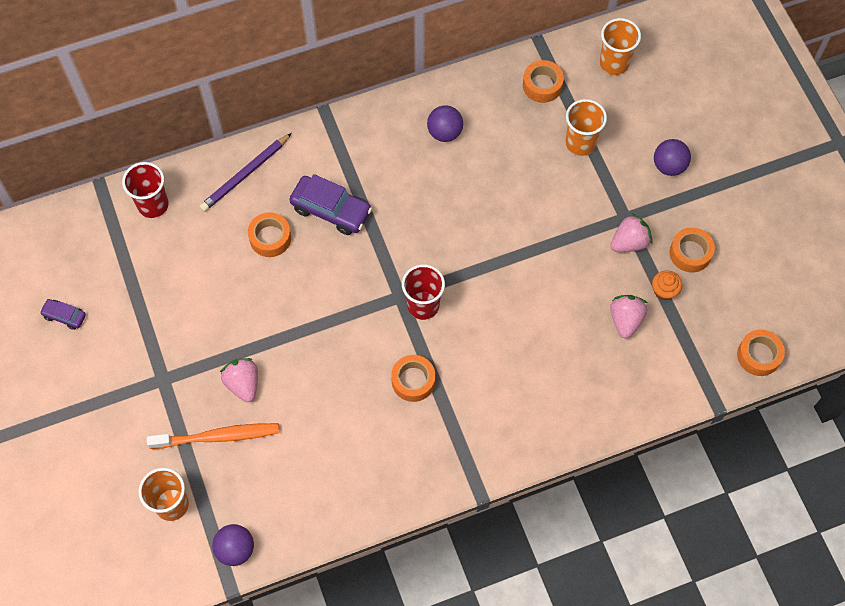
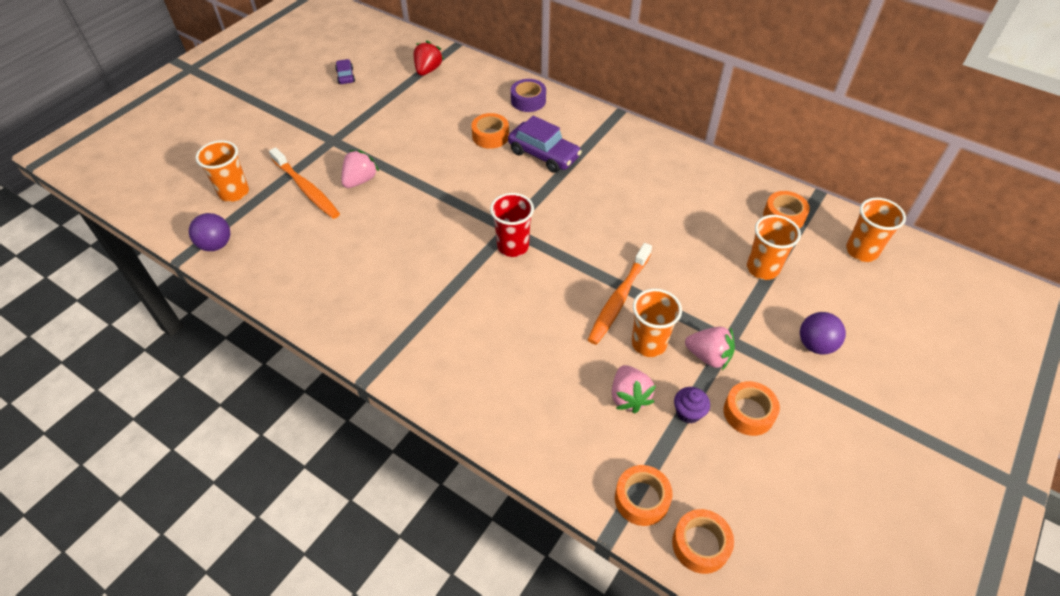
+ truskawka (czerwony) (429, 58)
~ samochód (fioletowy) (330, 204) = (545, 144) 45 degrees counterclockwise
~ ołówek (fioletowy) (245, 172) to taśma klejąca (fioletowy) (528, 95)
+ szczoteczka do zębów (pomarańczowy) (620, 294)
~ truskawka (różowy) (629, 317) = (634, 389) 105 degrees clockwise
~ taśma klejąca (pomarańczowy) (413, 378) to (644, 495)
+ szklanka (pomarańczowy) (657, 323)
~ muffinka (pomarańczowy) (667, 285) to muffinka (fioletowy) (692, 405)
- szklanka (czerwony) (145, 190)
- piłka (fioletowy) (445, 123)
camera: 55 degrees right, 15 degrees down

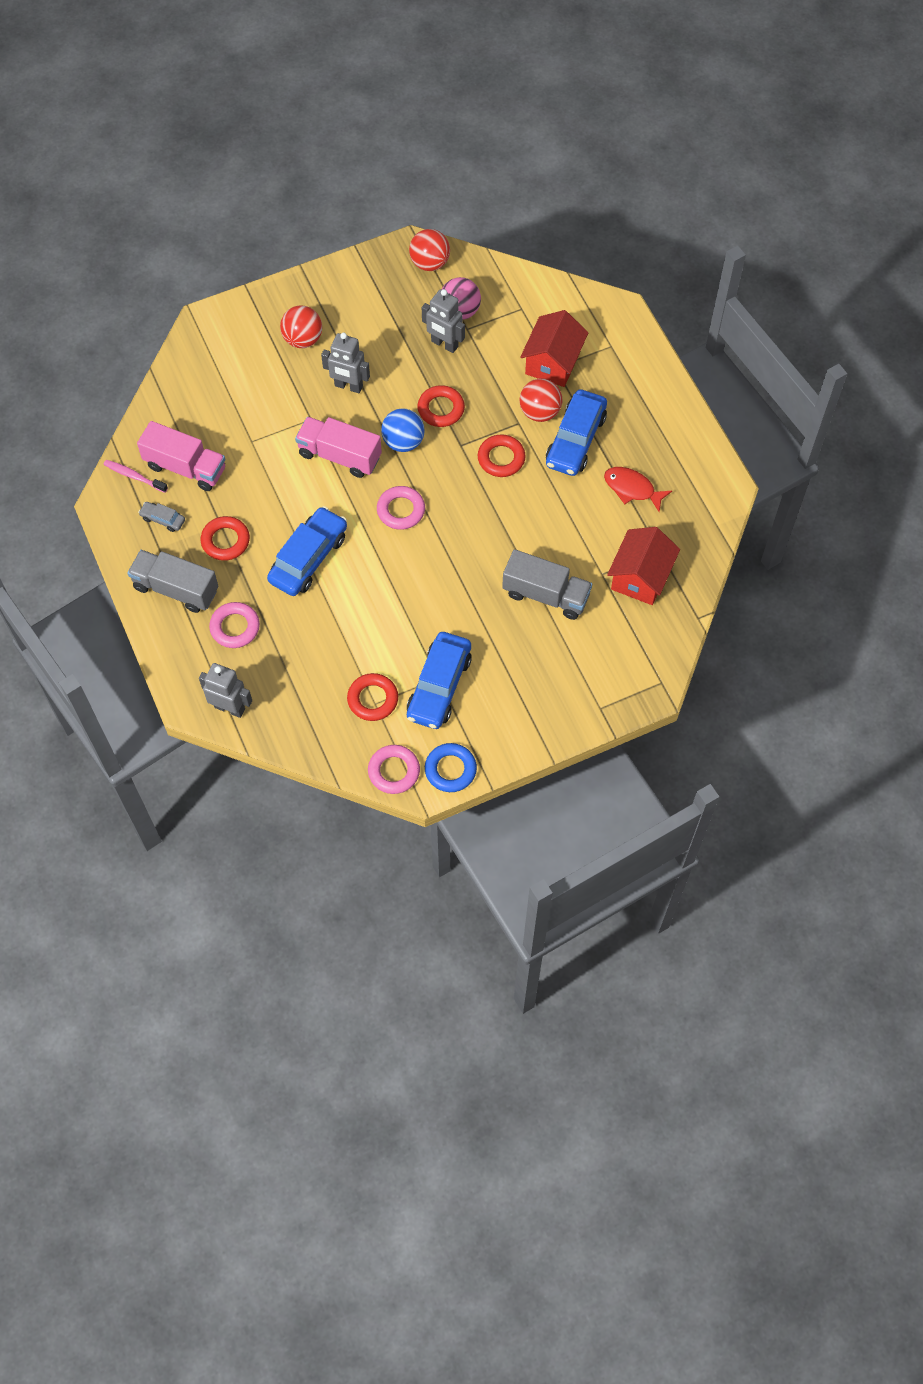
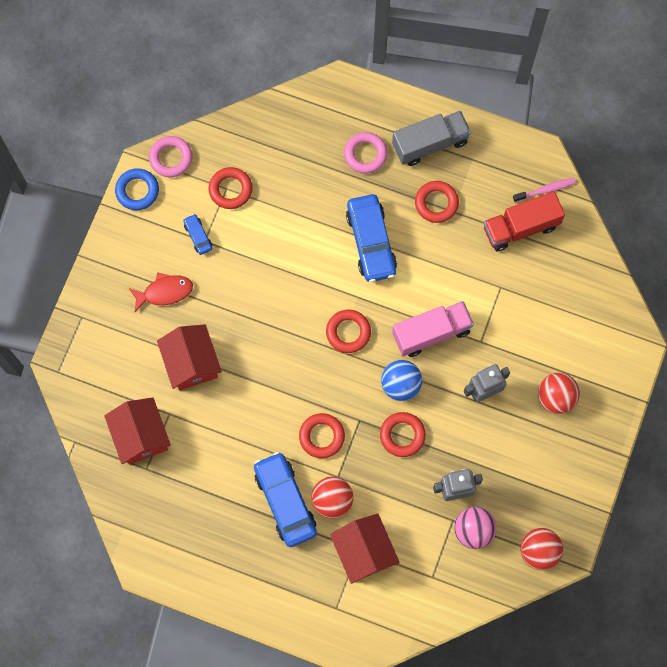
~ ryba (czerwony) (638, 489) to (161, 292)
~ ciężarówka (szary) (547, 584) to domek (czerwony) (189, 357)
~ samochód (niebieski) (439, 680) = (197, 234) x0.47
~ pierścień (różowy) (401, 508) to pierścień (czerwony) (348, 331)
~ ciężarówka (różowy) (181, 456) to ciężarówka (czerwony) (524, 221)
- samochód (szary) (161, 517)
- robot (szary) (225, 690)
camera: 135 degrees right, 10 degrees up

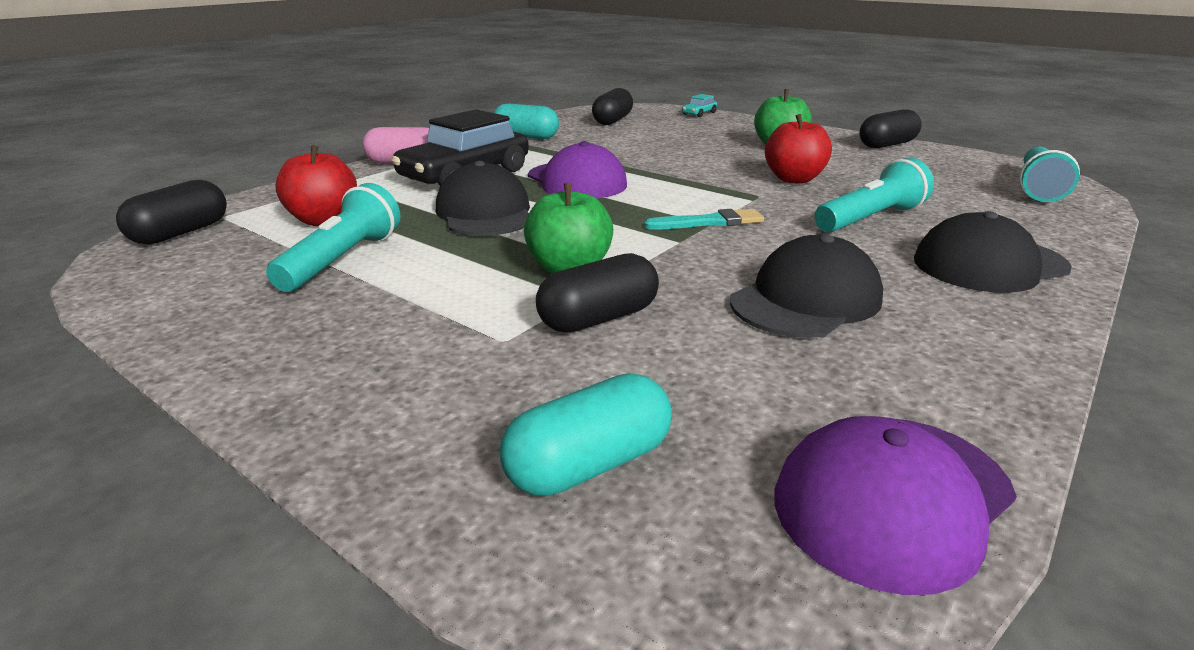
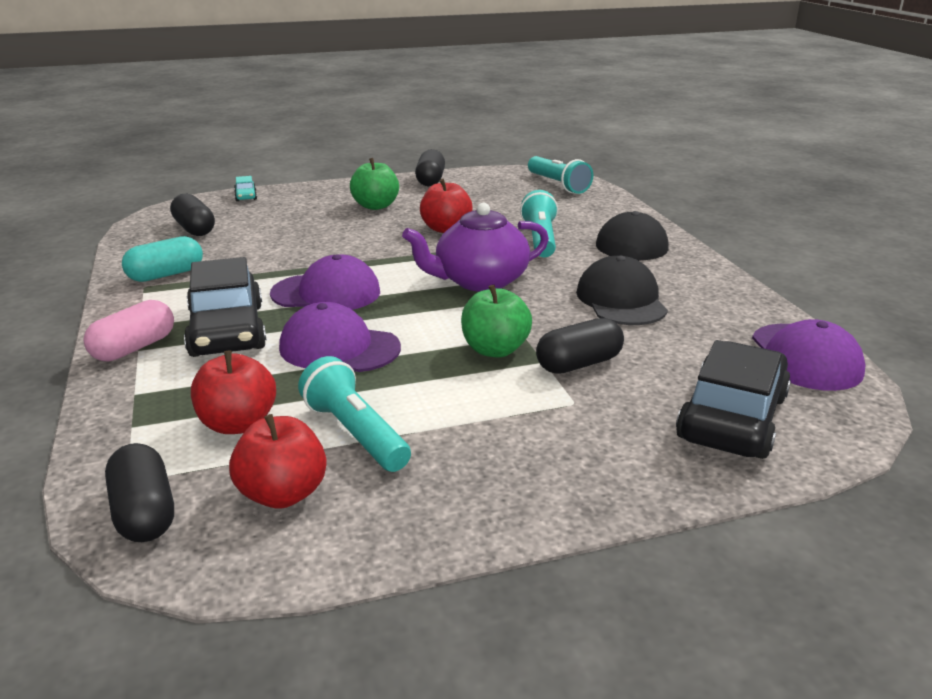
+ jabłko (czerwony) (278, 461)
~ czapka (czarny) (483, 198) to czapka (fioletowy) (340, 337)
~ pędzel (turkusowy) (704, 219) to imbryk (fioletowy) (475, 247)
~ kapsułka (czarny) (597, 293) = (580, 346) 60 degrees clockwise
~ kapsułka (turkusowy) (586, 435) to samochód (czarny) (733, 399)
camera: 55 degrees left, 0 degrees up

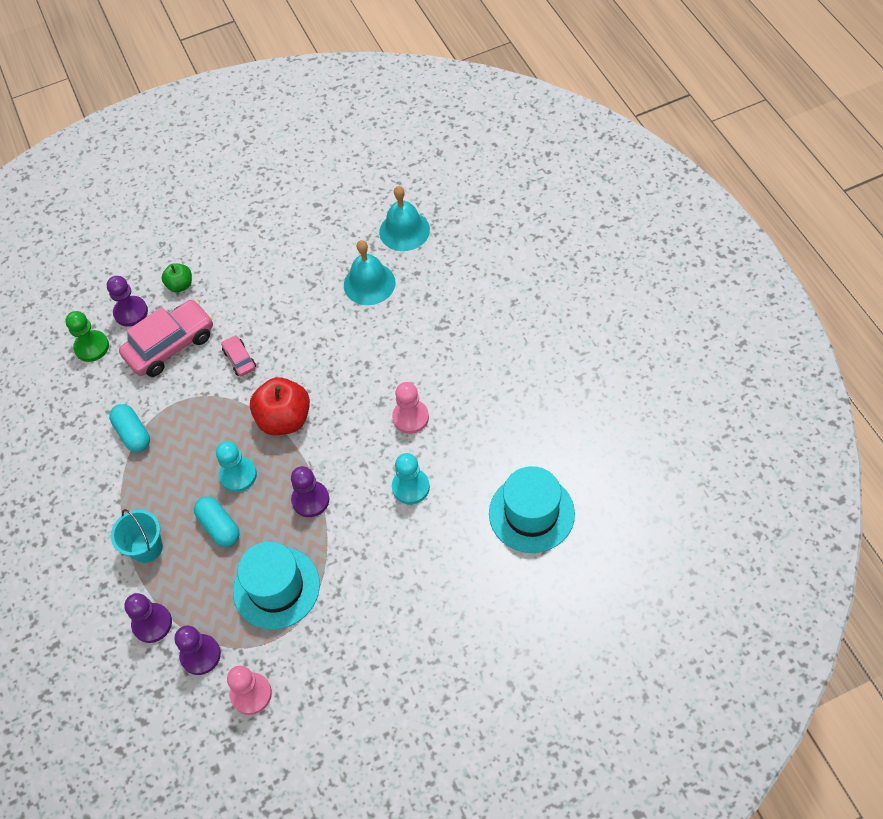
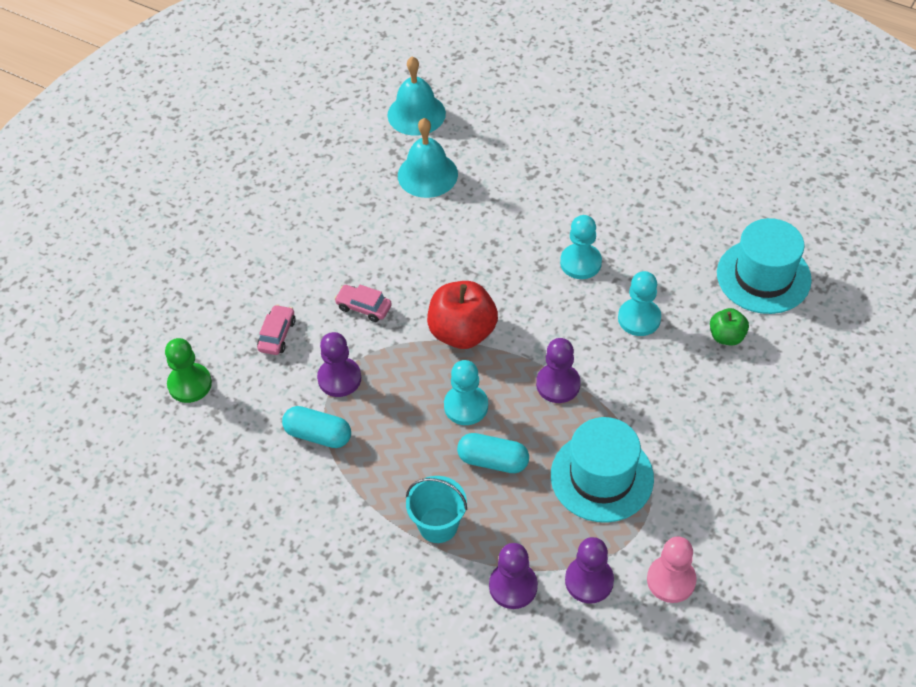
~ samochód (różowy) (166, 338) = (276, 329) x0.49
~ pionek (fioletowy) (127, 301) to (339, 364)
~ pionek (różowy) (410, 408) to pionek (turkusowy) (581, 247)
~ jabłko (zielony) (177, 277) to (729, 326)
camera: 40 degrees left, 5 degrees down

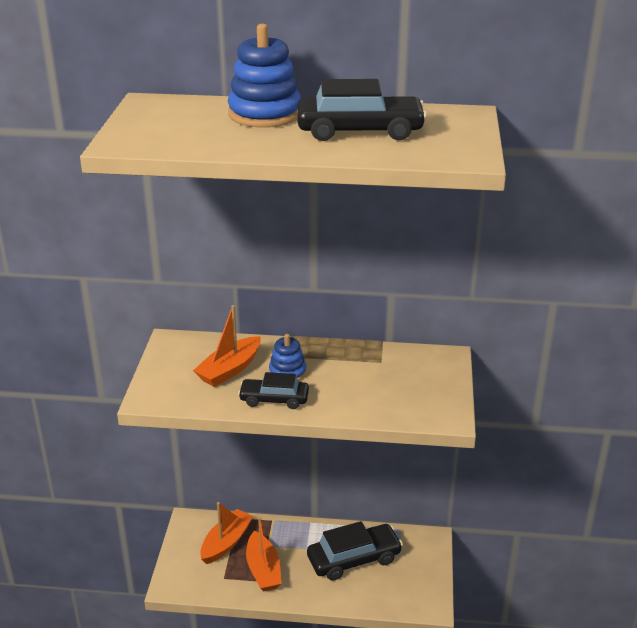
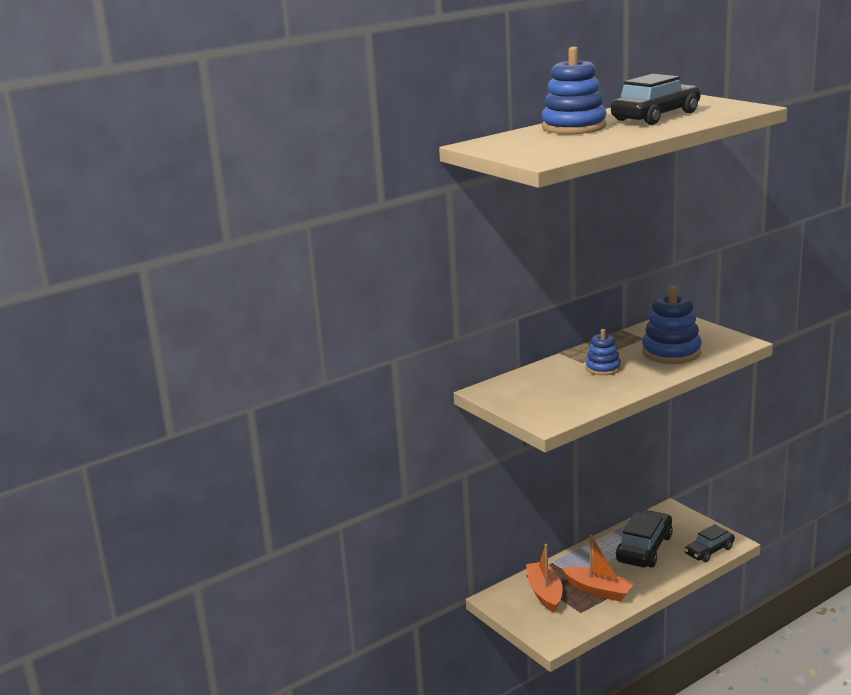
+ zabawka nakładanka (niebieski) (672, 324)
~ samochód (czarny) (273, 390) to (710, 543)
- łódka (pomarańczowy) (227, 346)
camera: 40 degrees left, 10 degrees down

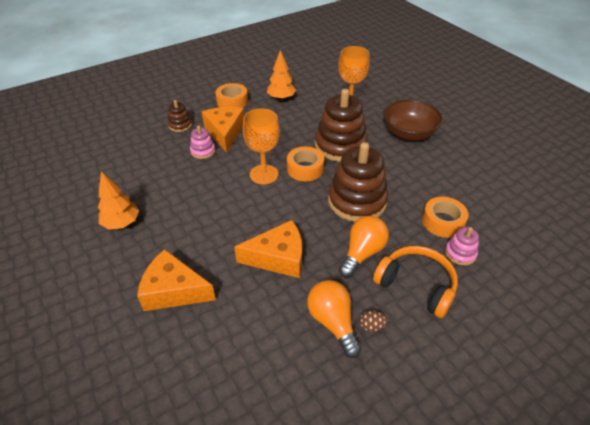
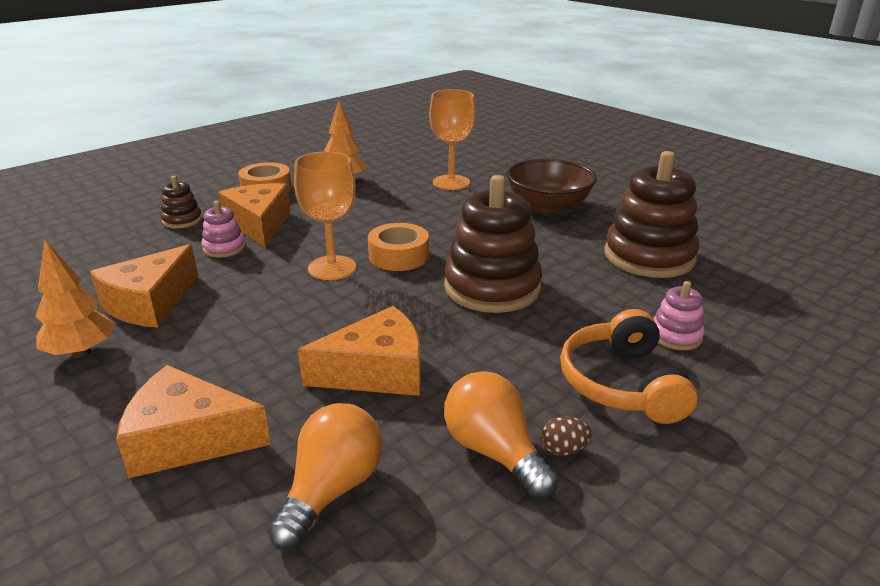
+ ser (pomarańczowy) (144, 286)
~ żarówka (pomarańczowy) (364, 247) to (325, 476)
~ słuchawki (pomarańczowy) (415, 282) = (629, 366) 120 degrees counterclockwise
~ zabawka nakładanka (brązowy) (341, 125) to (651, 214)
- taśma klejąca (pomarańczowy) (445, 217)
camera: 10 degrees left, 15 degrees down

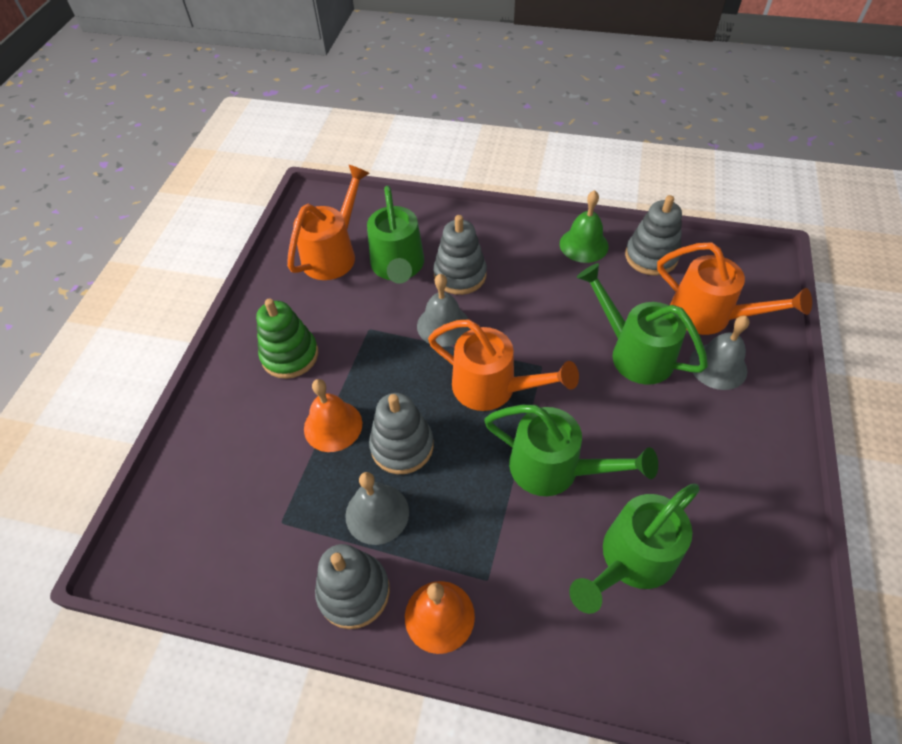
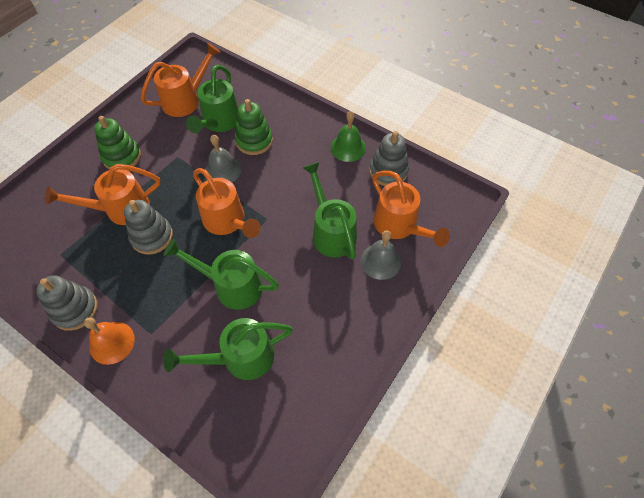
~ dzwonek (pomarańczowy) (333, 415) to konewka (pomarańczowy) (103, 194)
~ konewka (zielony) (571, 450) = (221, 274) 150 degrees clockwise
~ zabawka nakładanka (szary) (460, 255) to zabawka nakładanka (zielony) (254, 127)
- dzwonek (szary) (377, 508)
camera: 20 degrees right, 5 degrees up

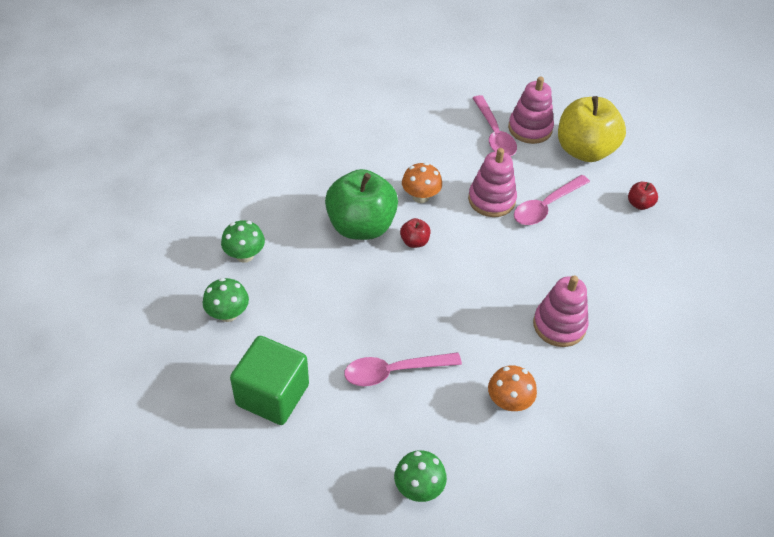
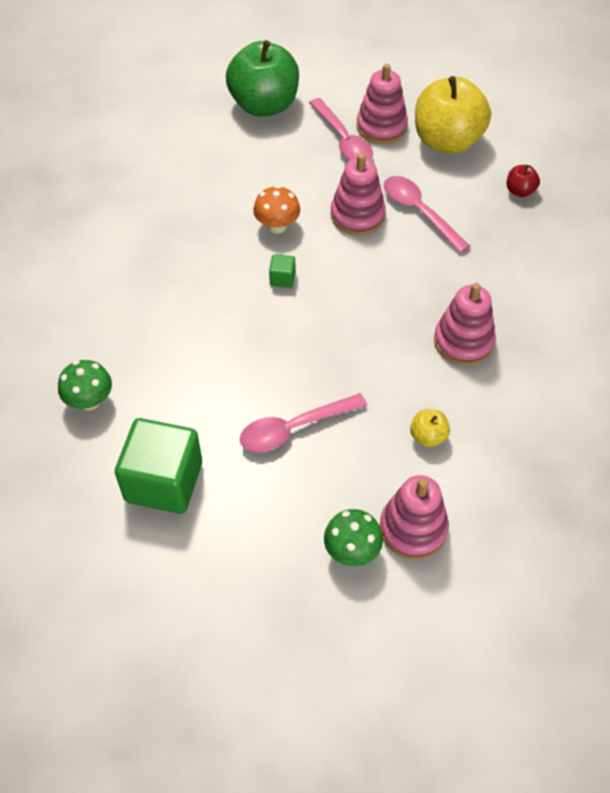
~ jabłko (zielony) (361, 204) to (262, 78)
~ jabłko (czerwony) (415, 233) to sześcian (zielony) (282, 271)
+ zabawka nakładanka (różowy) (414, 517)
~ łyżka (różowy) (552, 200) = (427, 214) 105 degrees clockwise
~ grzyb (pomarańczowy) (512, 388) to jabłko (żółty) (430, 428)
- grzyb (zielony) (243, 241)
camera: 10 degrees left, 5 degrees up

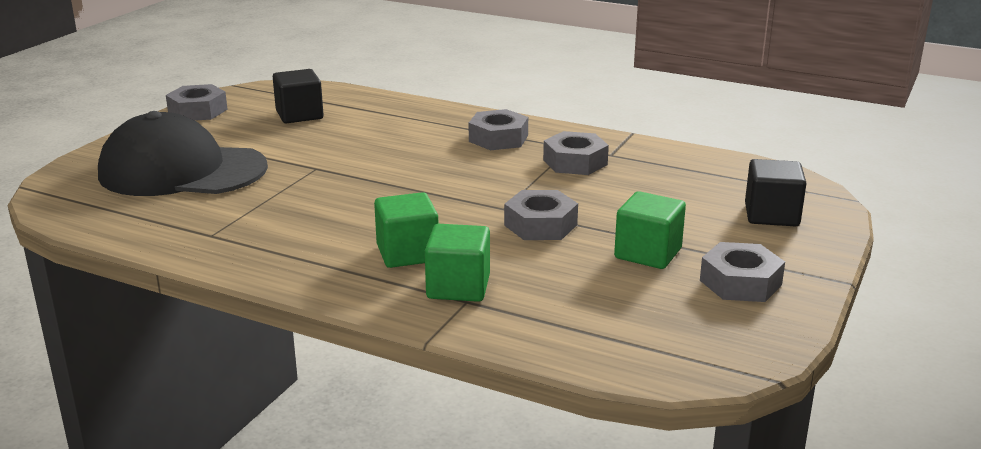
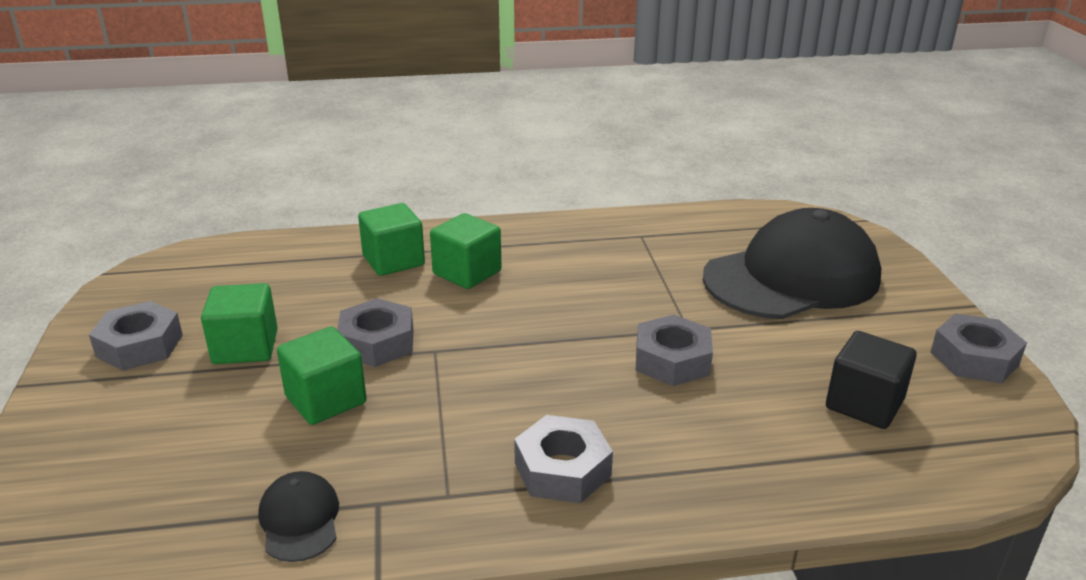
+ czapka (czarny) (298, 516)
+ sześcian (zielony) (322, 376)
~ nakrętka (szary) (576, 153) to (674, 350)
- sześcian (czarny) (776, 193)
camera: 145 degrees right, 5 degrees up

